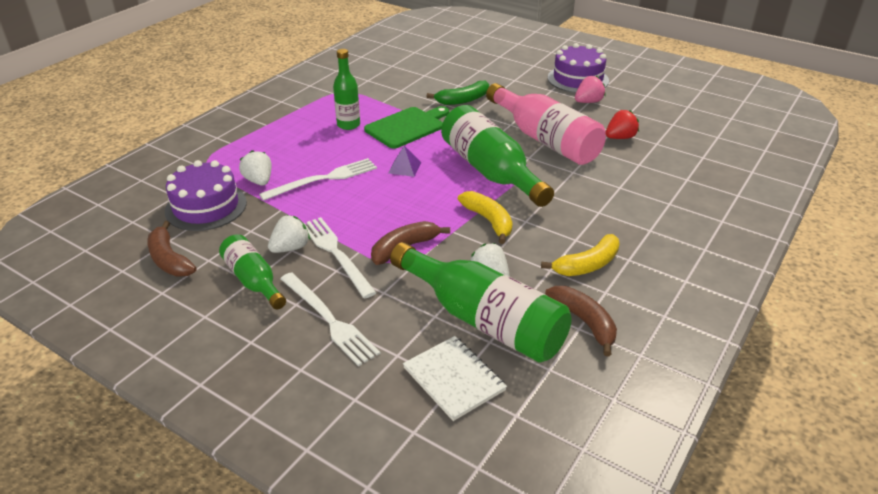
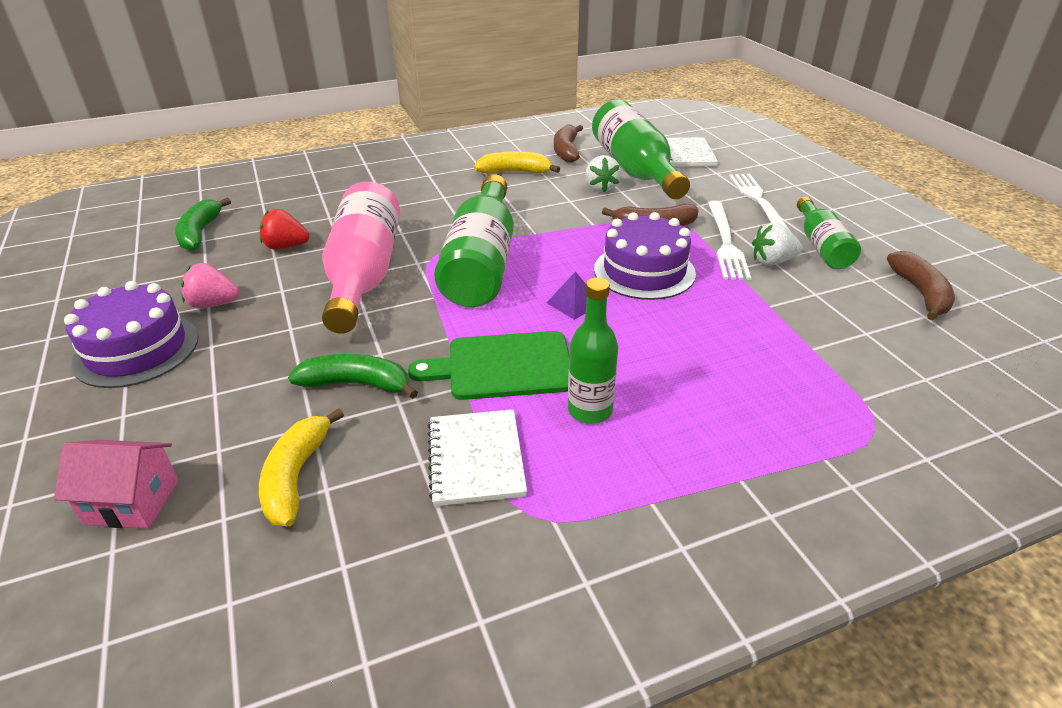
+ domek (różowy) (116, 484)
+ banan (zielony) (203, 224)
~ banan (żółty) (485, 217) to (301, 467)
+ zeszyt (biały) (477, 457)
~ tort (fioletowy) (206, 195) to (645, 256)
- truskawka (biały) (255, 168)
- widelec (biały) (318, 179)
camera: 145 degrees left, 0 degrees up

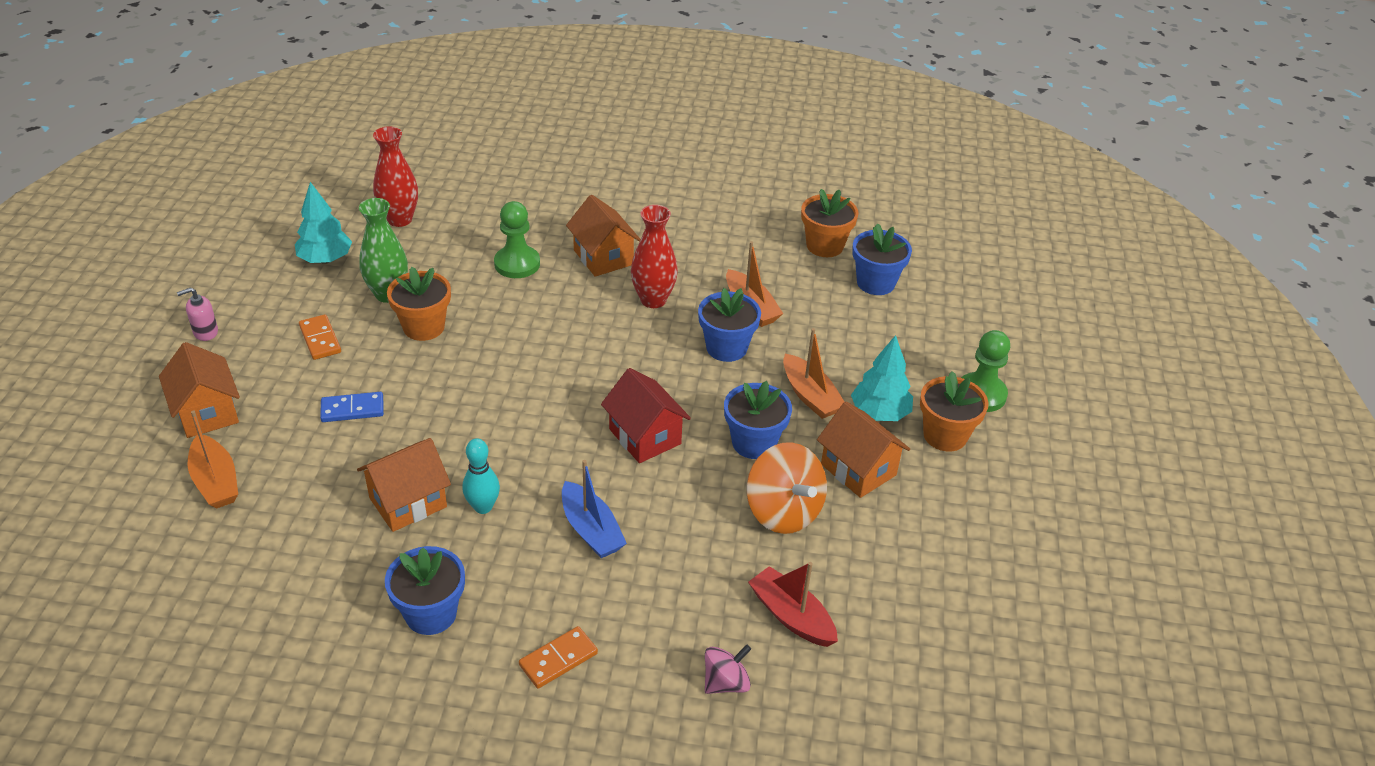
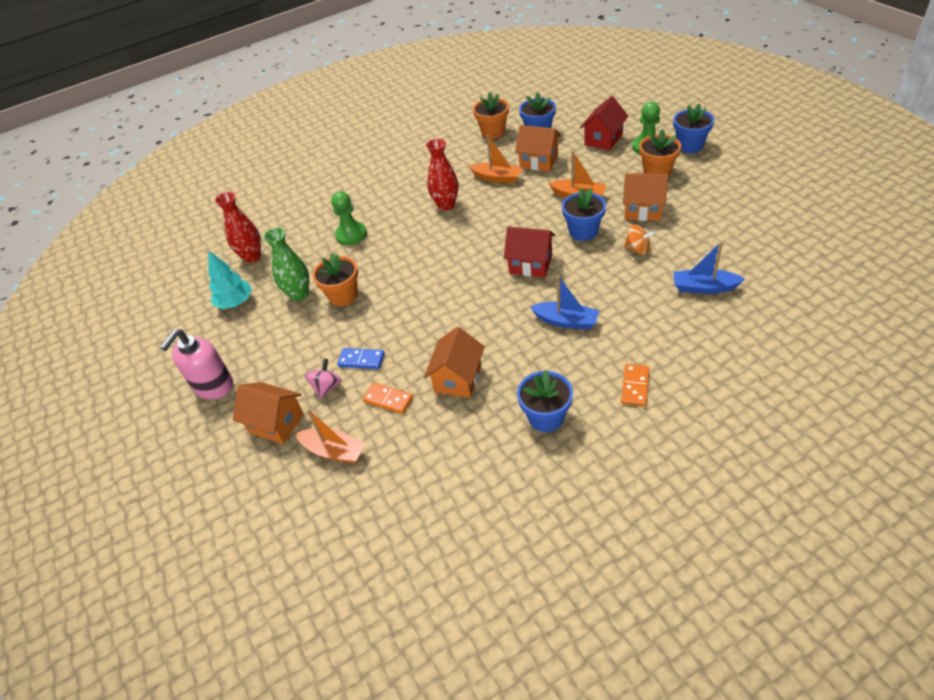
~ dozownik mydła (różowy) (197, 314) = (196, 364) x1.95
~ bączek (różowy) (728, 669) to (323, 379)
~ kostka domina (niebieski) (352, 407) = (361, 358) 60 degrees clockwise
~ kostka domina (pomarańczowy) (320, 337) to (388, 398)
~ domek (pomarańczowy) (603, 236) to (538, 148)
+ domek (czerwony) (604, 123)
~ bączek (pomarańczowy) (787, 488) = (639, 240) x0.57
~ doniczka (niebieski) (729, 325) to (694, 128)
~ łódka (czerwony) (793, 604) to łódka (niebieski) (709, 267)
- kręgiel (turkusowy) (481, 476)
- drzewko (turkusowy) (882, 378)
camera: 30 degrees left, 5 degrees up

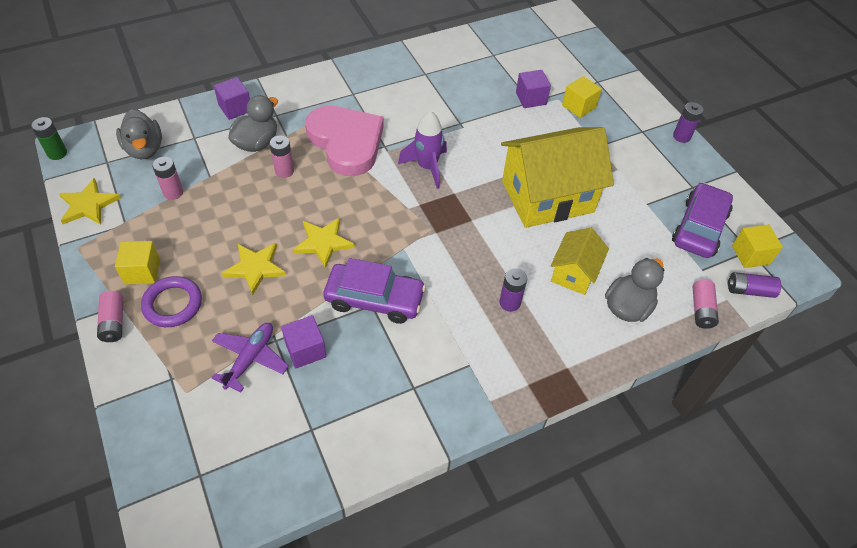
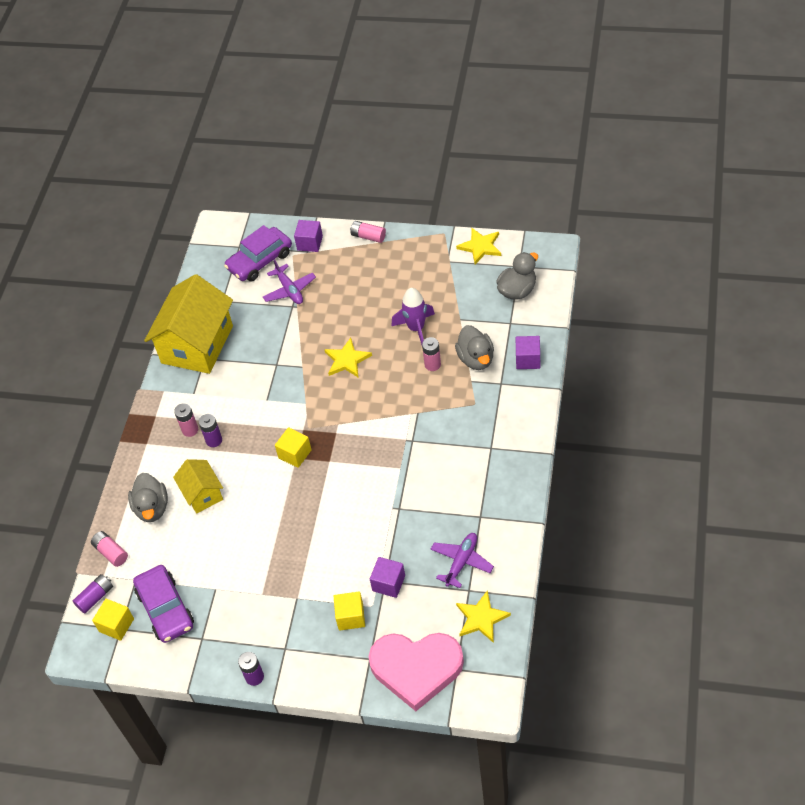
~ domek (żółty) (557, 177) to (188, 324)
~ bateria (różowy) (167, 178) to (186, 420)
~ samochód (fioletowy) (374, 291) to (258, 253)
~ sześcian (żółty) (137, 262) to (293, 447)
~ sześcian (fioletowy) (303, 341) to (308, 236)
~ serce (różowy) (344, 141) to (416, 672)
~ rakieta (fioletowy) (422, 150) to (413, 316)
+ samolot (fioletowy) (462, 560)
~ gwiazda (żółty) (254, 269) to (483, 617)
~ kaczka (szary) (139, 134) = (517, 276) 120 degrees clockwise
- bateria (zielony) (49, 138)
- pierścień (fioletowy) (171, 301)
camera: 135 degrees right, 0 degrees up

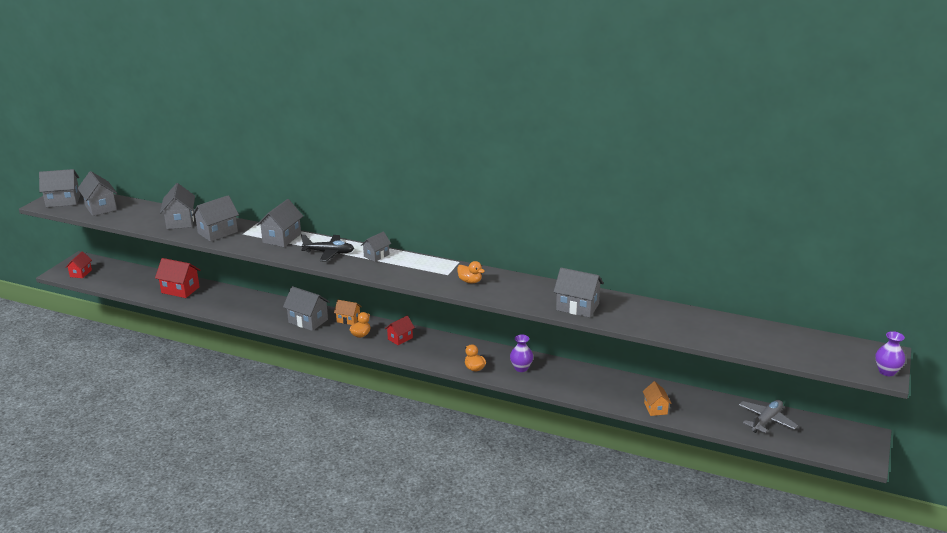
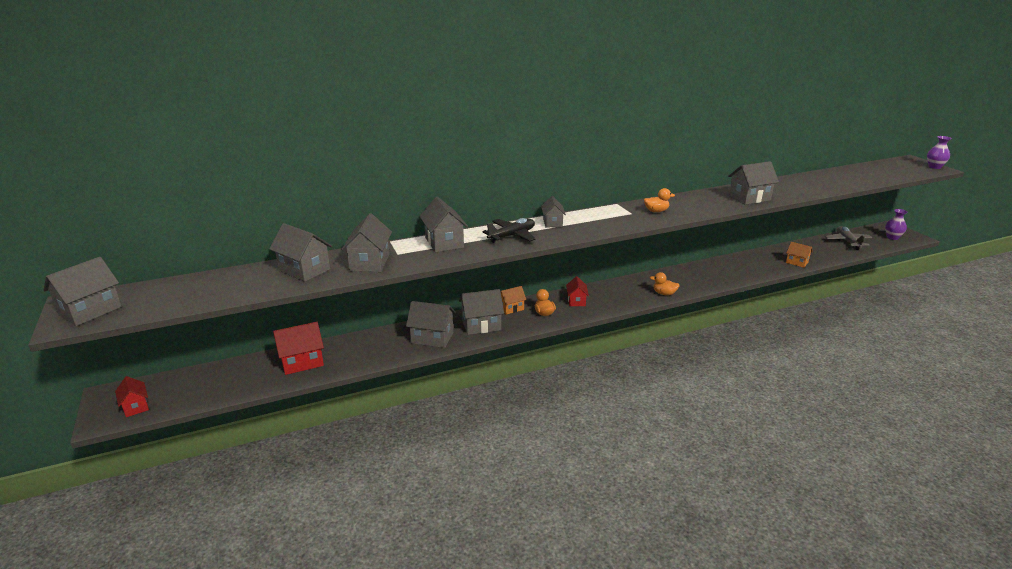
~ domek (szary) (97, 193) to (431, 324)
~ wazon (fioletowy) (521, 353) to (896, 224)
camera: 45 degrees left, 0 degrees up

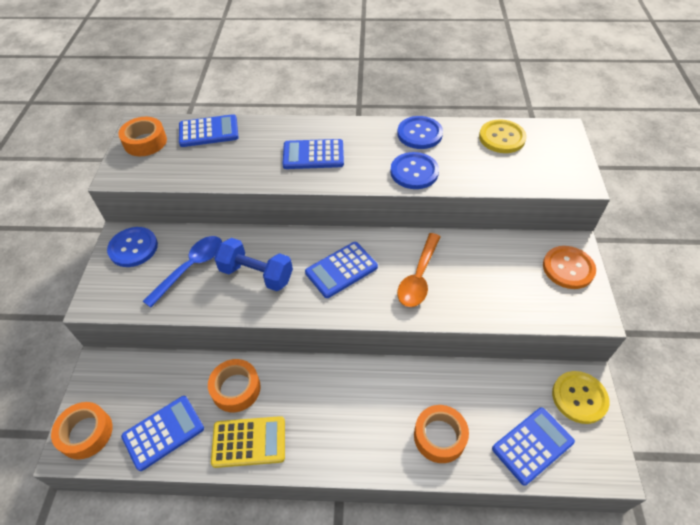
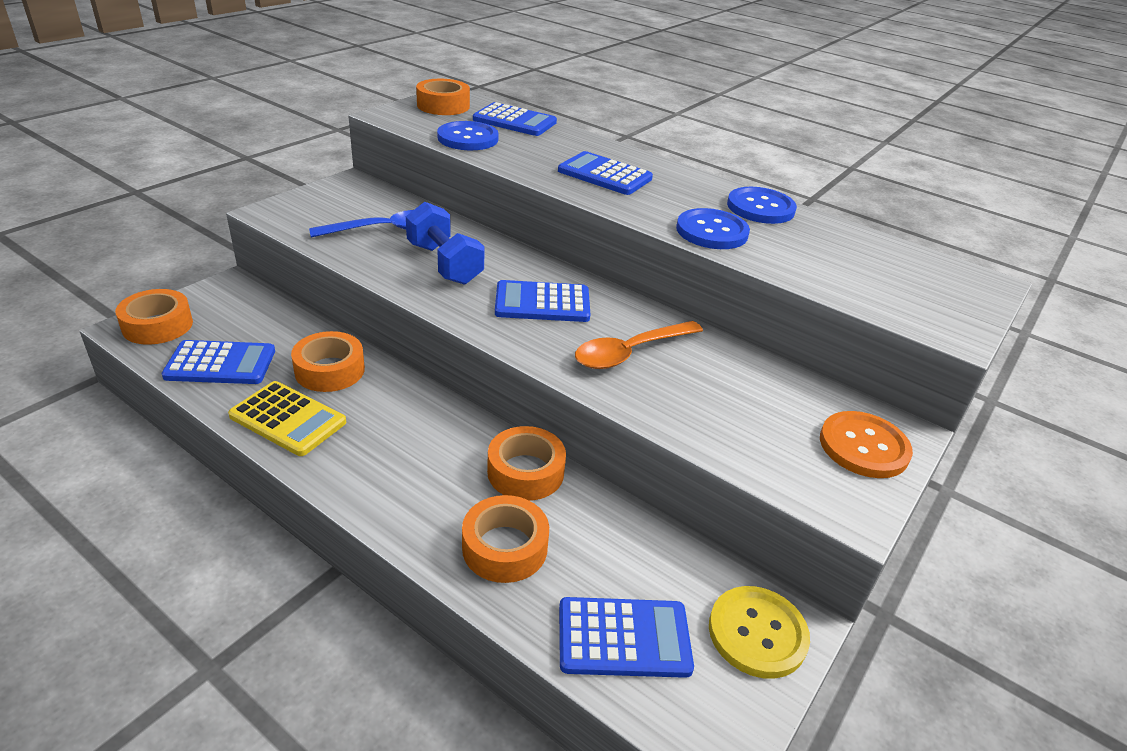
~ guzik (niebieski) (132, 247) to (468, 135)
+ taśma klejąca (pomarańczowy) (526, 463)
- guzik (żółty) (503, 136)
camera: 30 degrees right, 15 degrees down

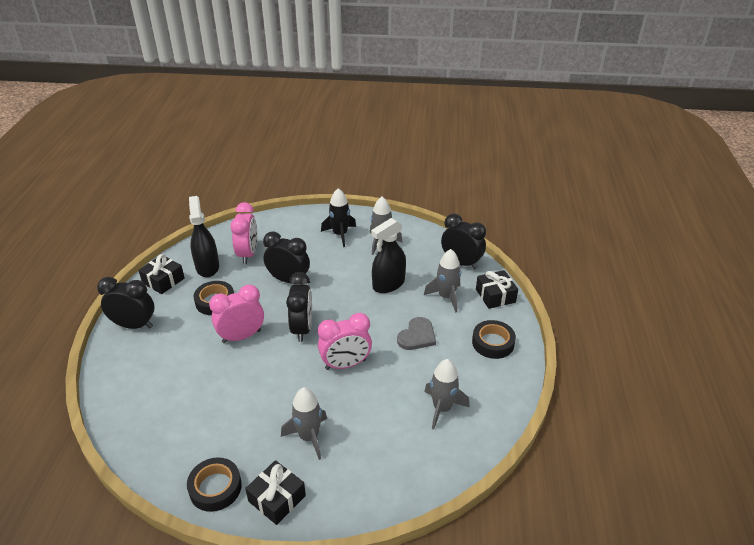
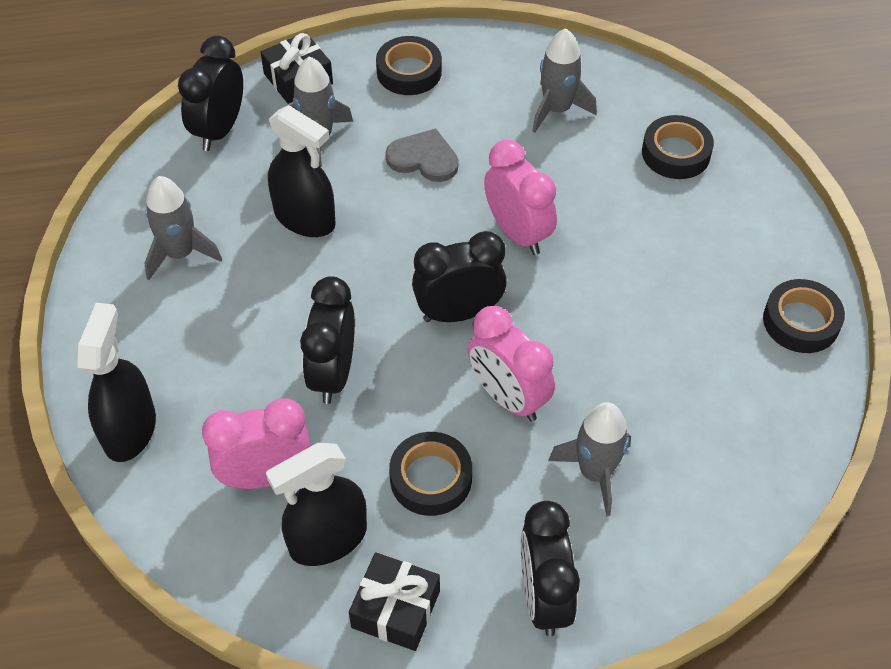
+ spryskiwacz (czarny) (116, 382)
~ rakieta (szary) (304, 423) to (589, 459)
+ taśma klejąca (czarny) (678, 147)
- prezent (czarny) (275, 492)
- rakieta (czarny) (338, 217)
camera: 105 degrees left, 15 degrees up

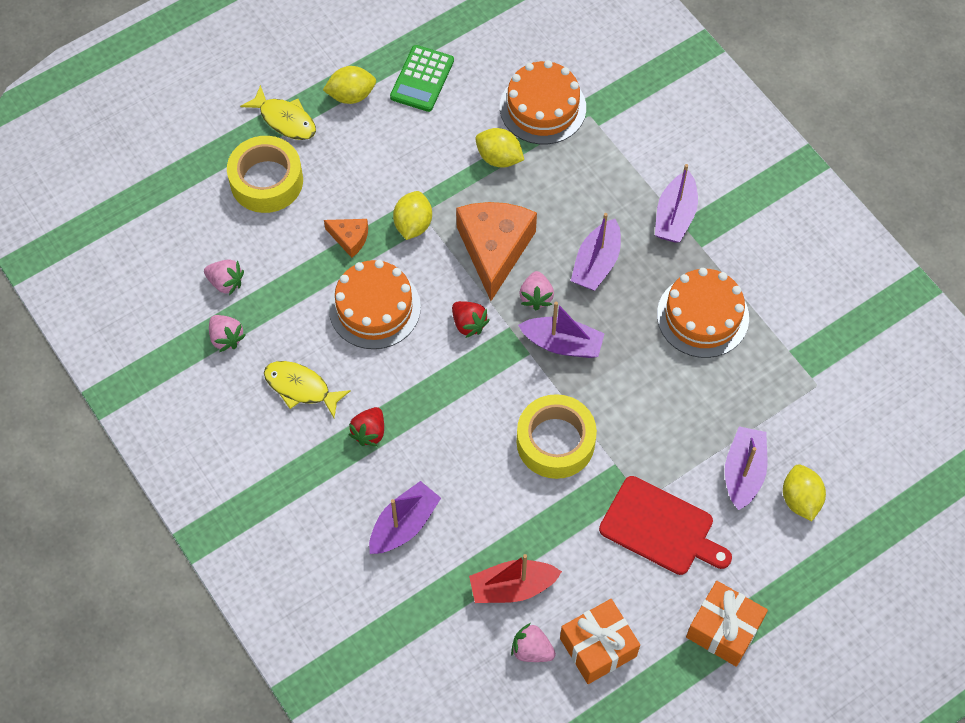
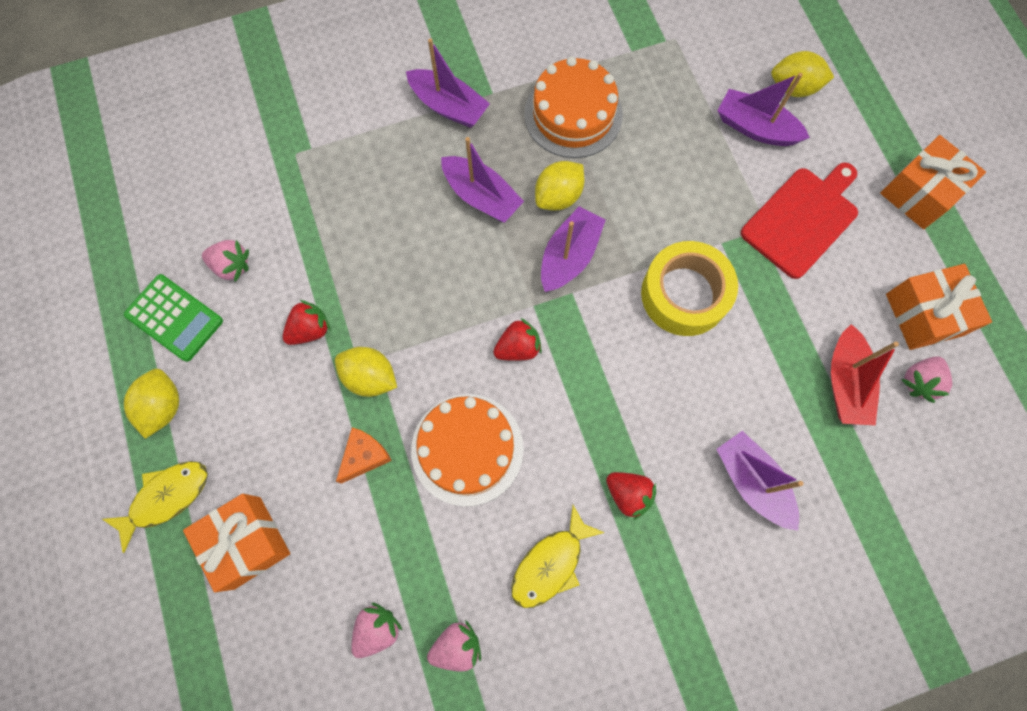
~ taśma klejąca (żółty) (265, 174) to prezent (pomarańczowy) (236, 543)
~ truskawka (różowy) (536, 290) to (225, 261)
+ truskawka (czerwony) (307, 322)
~ cytryna (żółty) (499, 148) to (559, 186)
- ser (pomarańczowy) (496, 251)
- tort (pomarańczowy) (543, 102)
camera: 75 degrees left, 10 degrees up

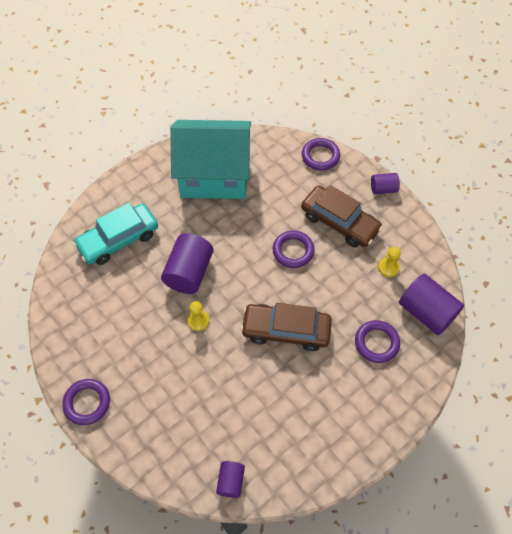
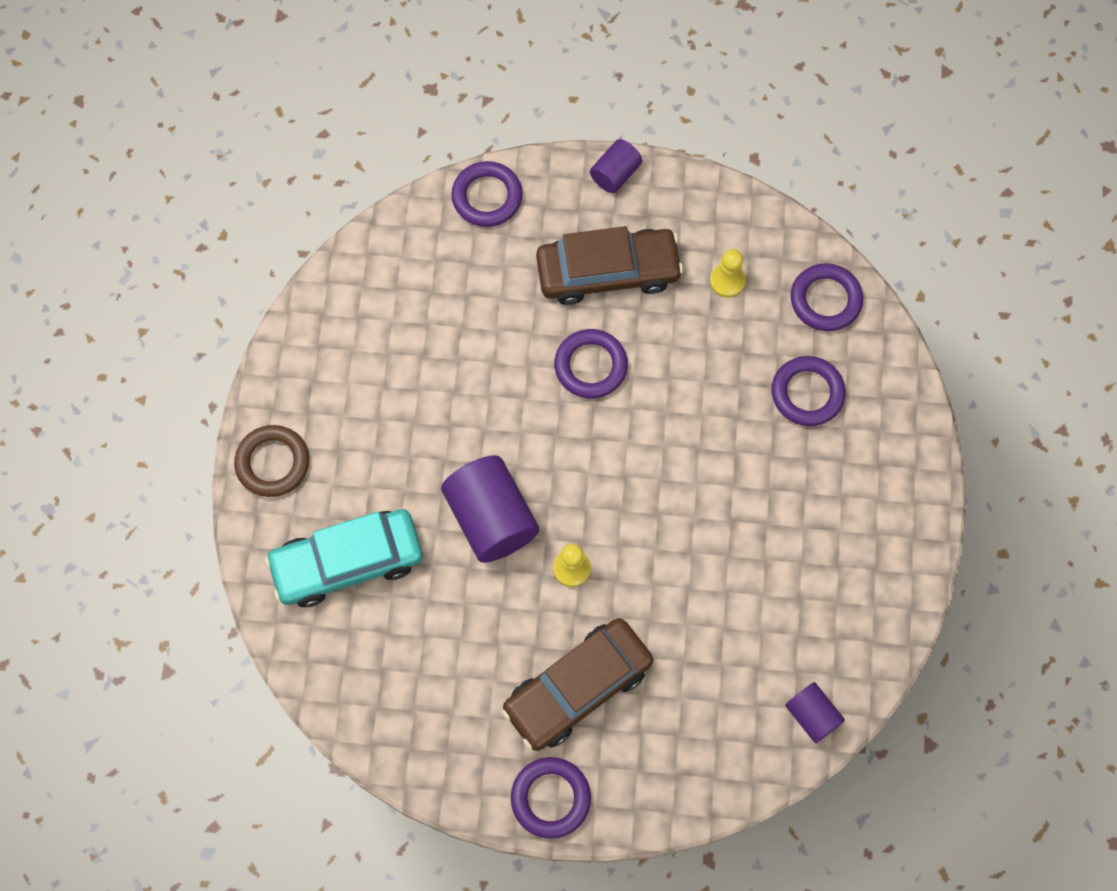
+ pierścień (brązowy) (271, 461)
~ samochód (turkusowy) (115, 234) = (344, 558) 60 degrees clockwise
~ samochód (brązowy) (286, 327) to (577, 684)
~ walec (fioletowy) (431, 304) to pierścień (fioletowy) (826, 297)
- domek (turkusowy) (210, 159)
camera: 45 degrees left, 10 degrees up

